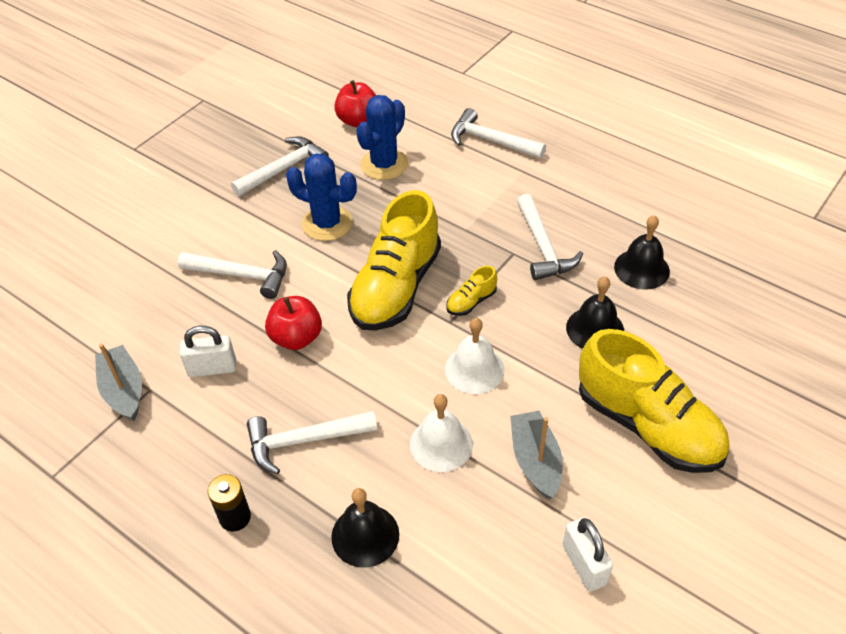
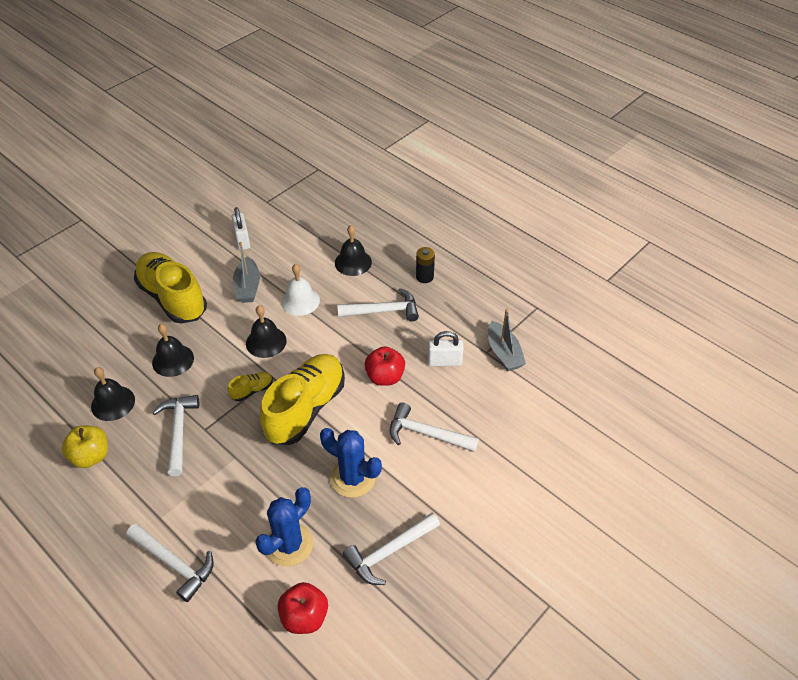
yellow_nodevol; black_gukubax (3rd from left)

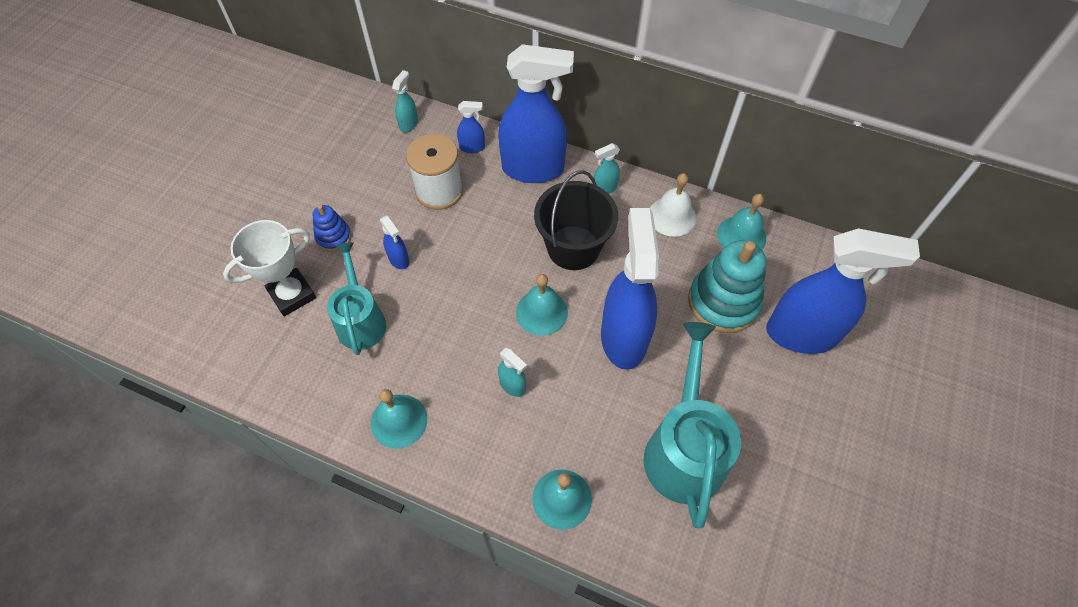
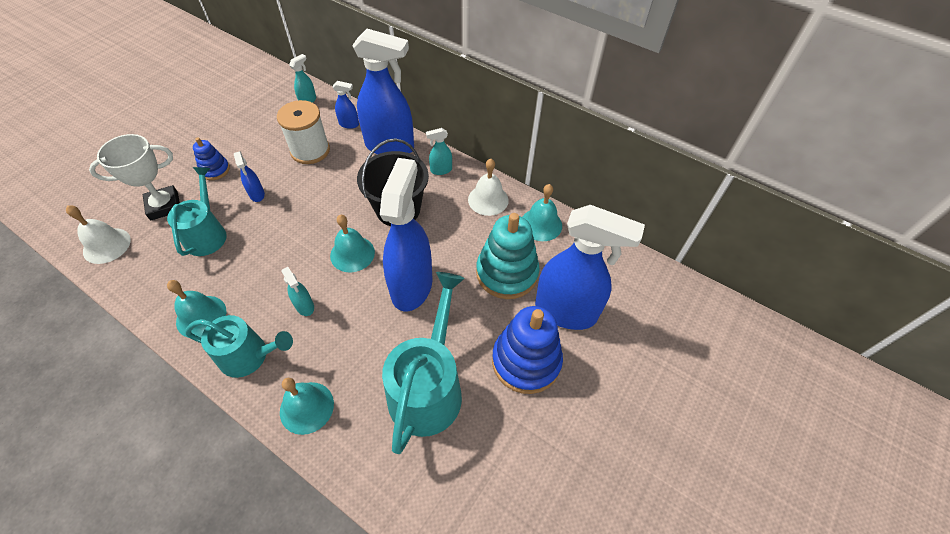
white_gukubax (1st from left); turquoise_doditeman (2nd from left); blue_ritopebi (2nd from left)

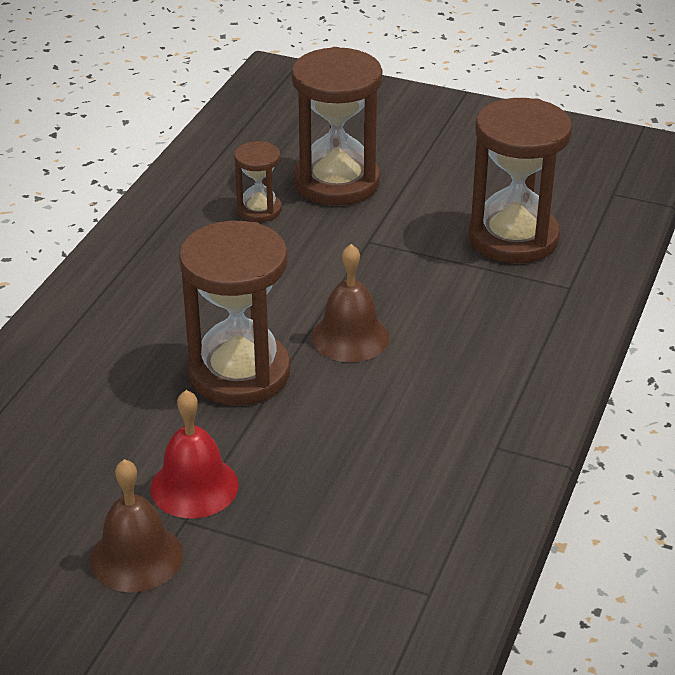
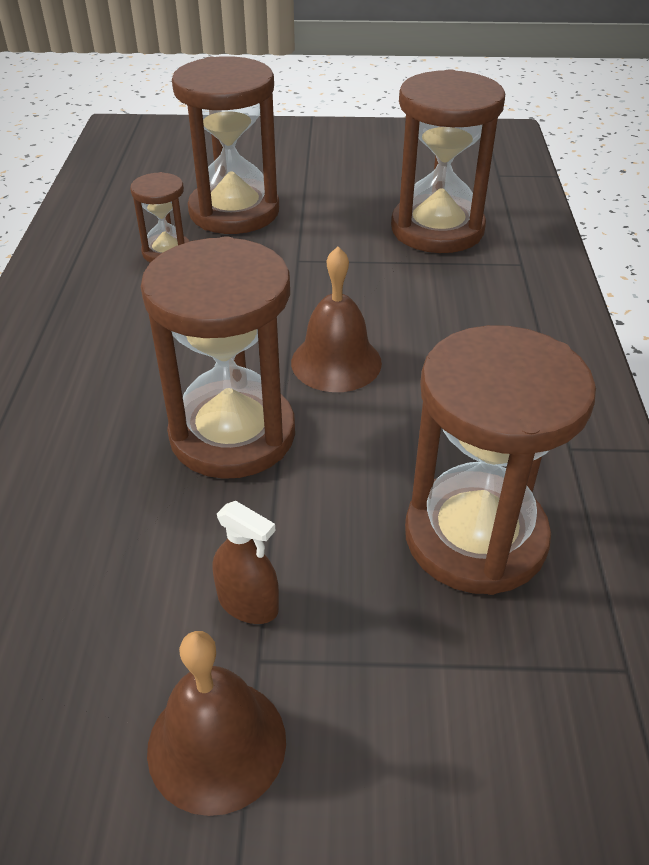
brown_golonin (5th from left); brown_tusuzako

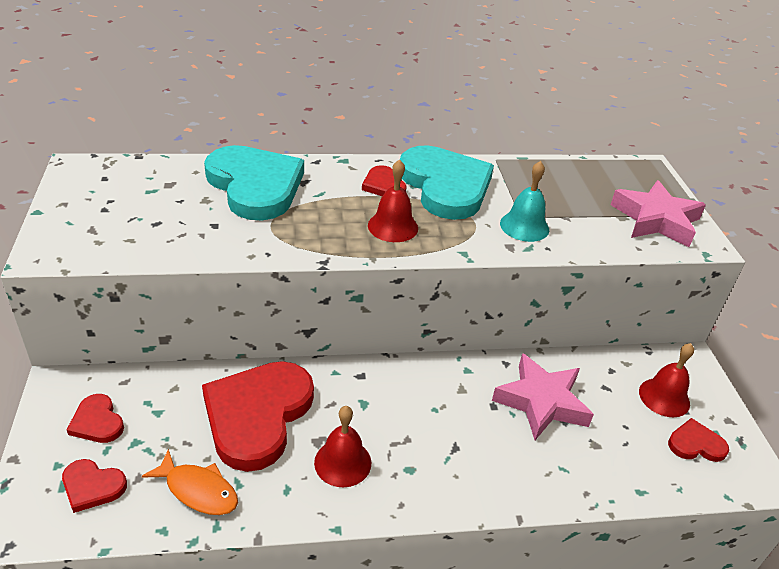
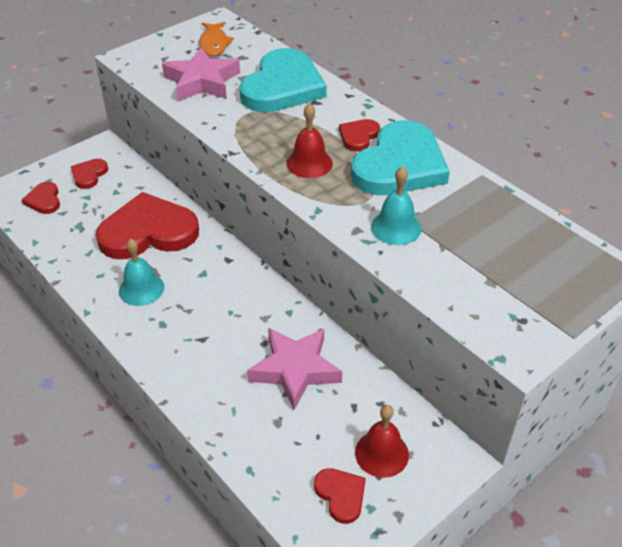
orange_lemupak; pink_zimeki (1st from left); turquoise_gukubax (1st from left)

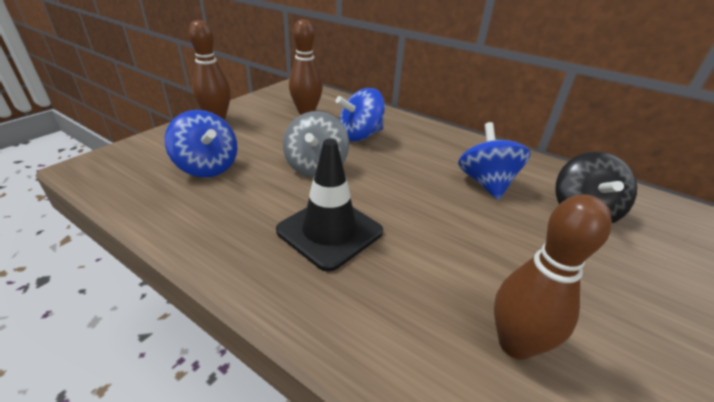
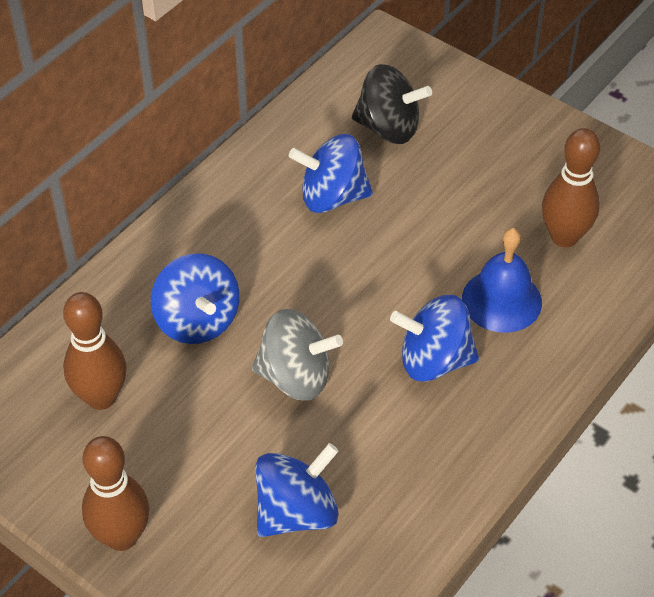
blue_gukubax; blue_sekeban (4th from left)

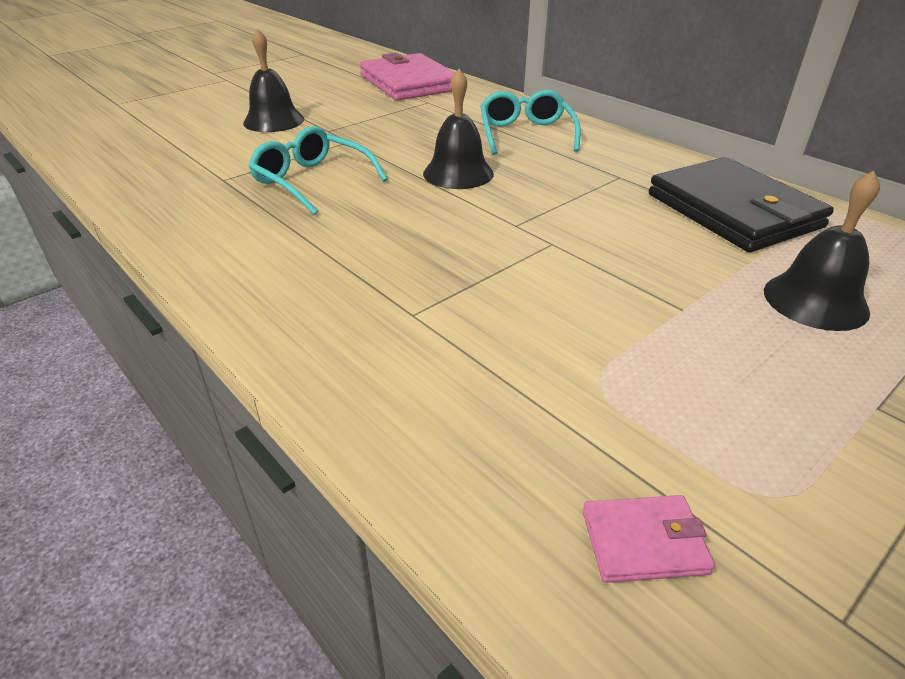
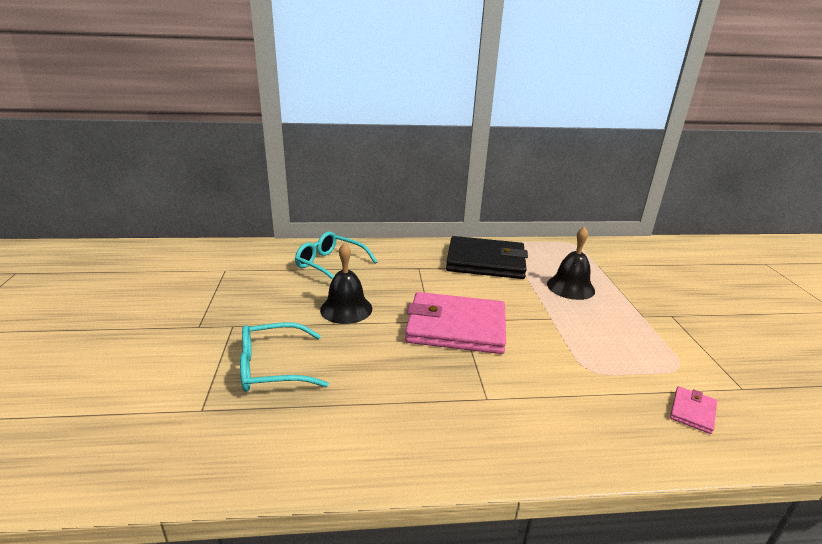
black_gukubax (1st from left in the first image); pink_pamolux (1st from left)

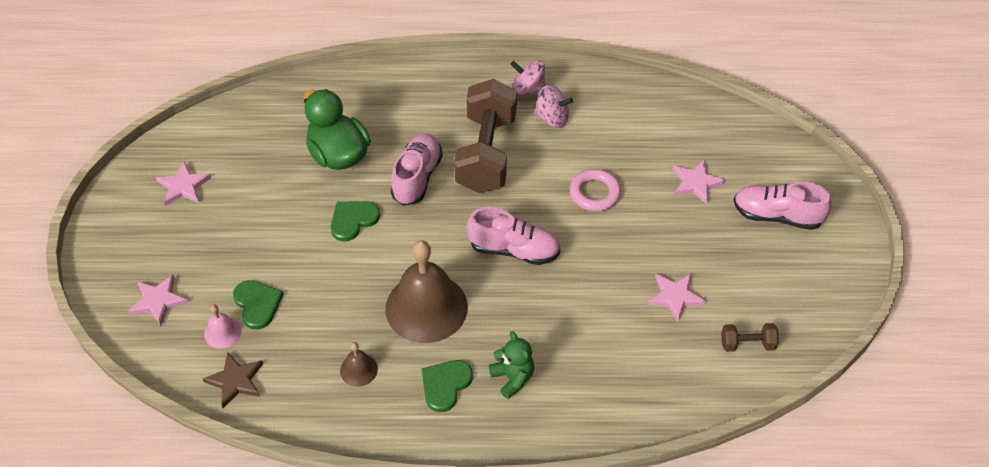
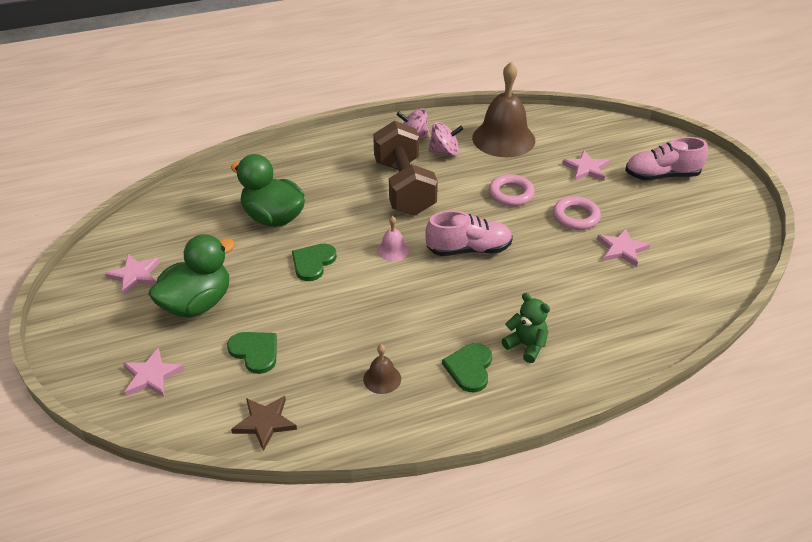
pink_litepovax (1st from left in the first image); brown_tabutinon (2nd from left in the first image); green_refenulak (1st from left); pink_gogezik (2nd from left); pink_gukubax; brown_gukubax (2nd from left)

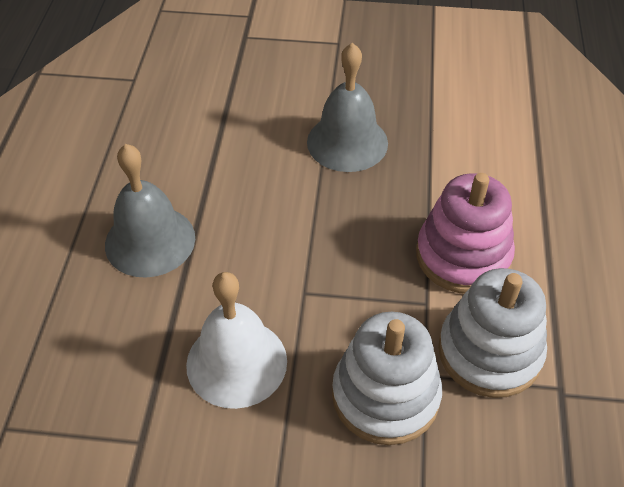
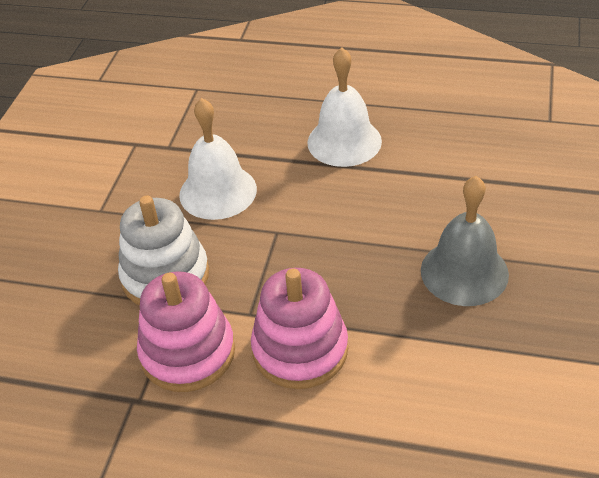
white_gukubax (2nd from left); pink_ritopebi (1st from left)

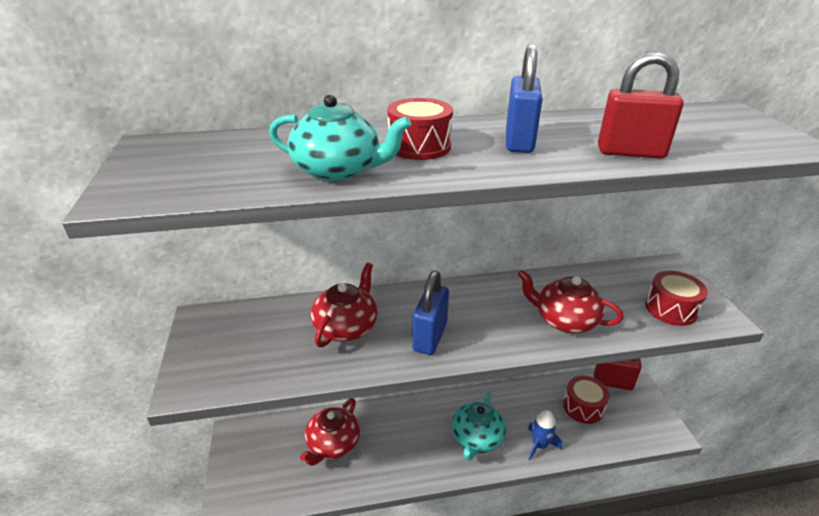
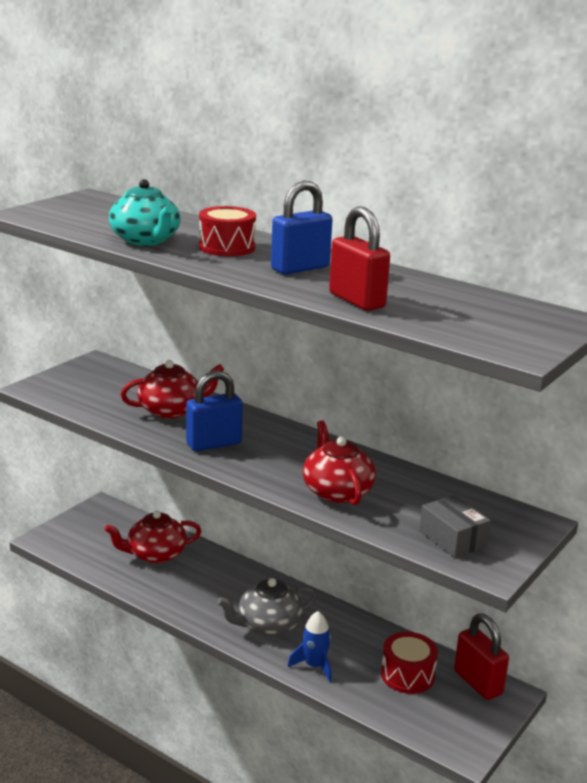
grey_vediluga; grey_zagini

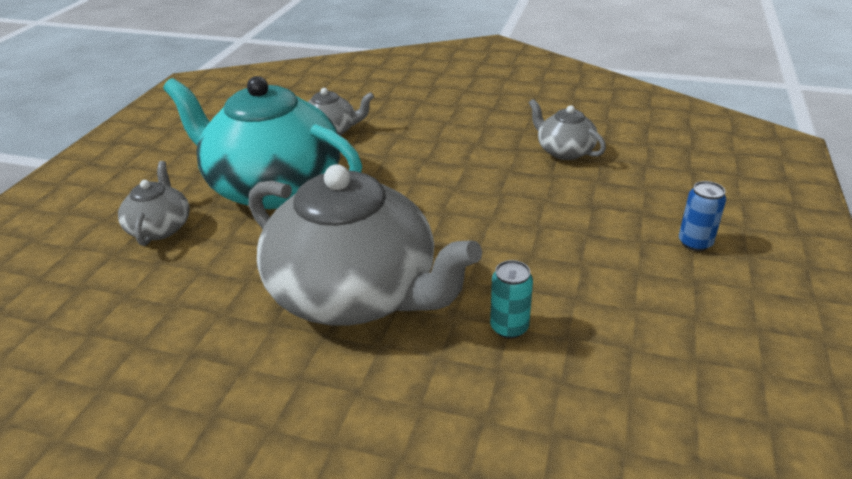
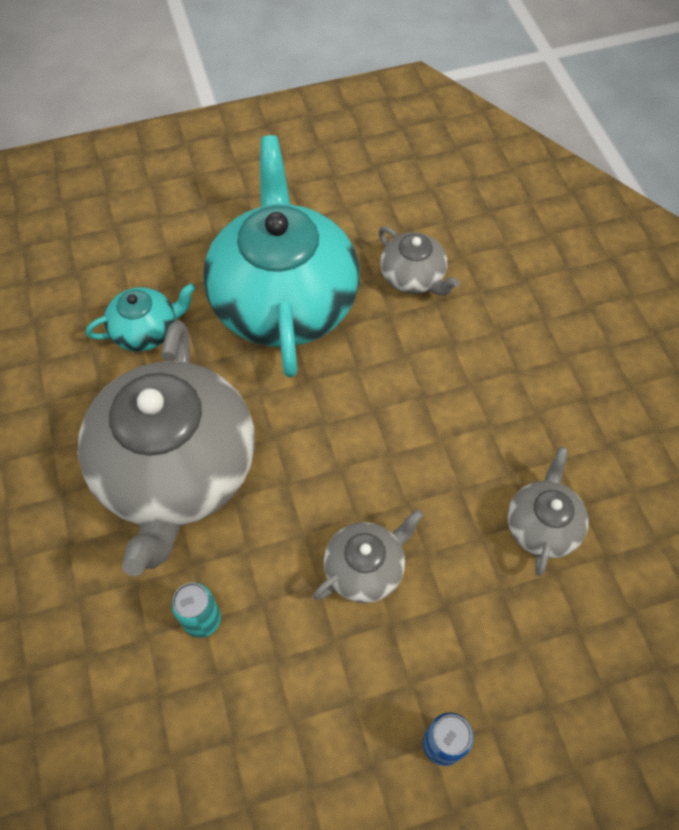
turquoise_zagini (1st from left); grey_zagini (2nd from left)

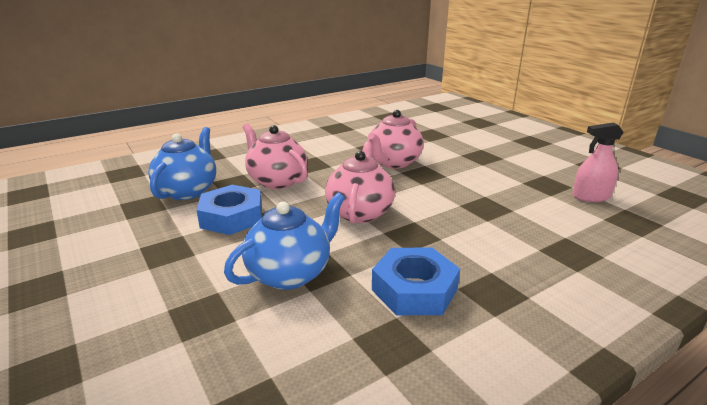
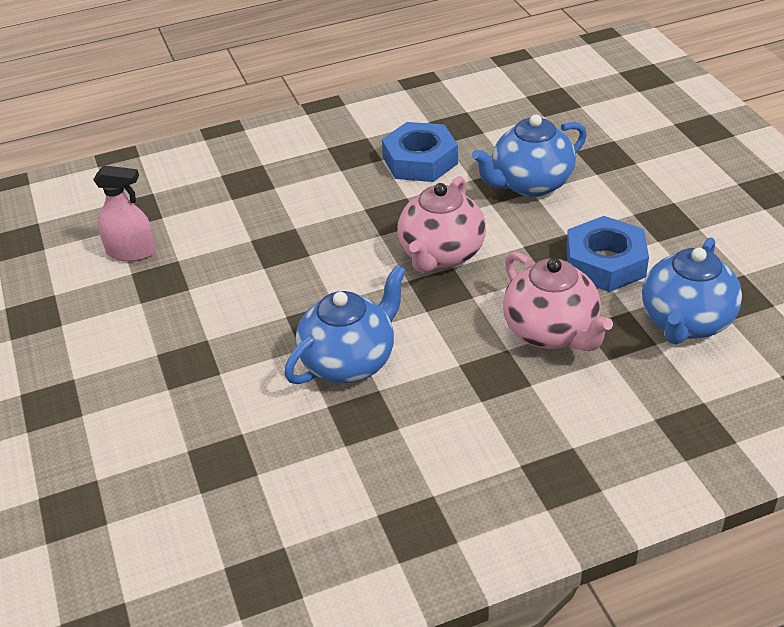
blue_zagini (1st from left)

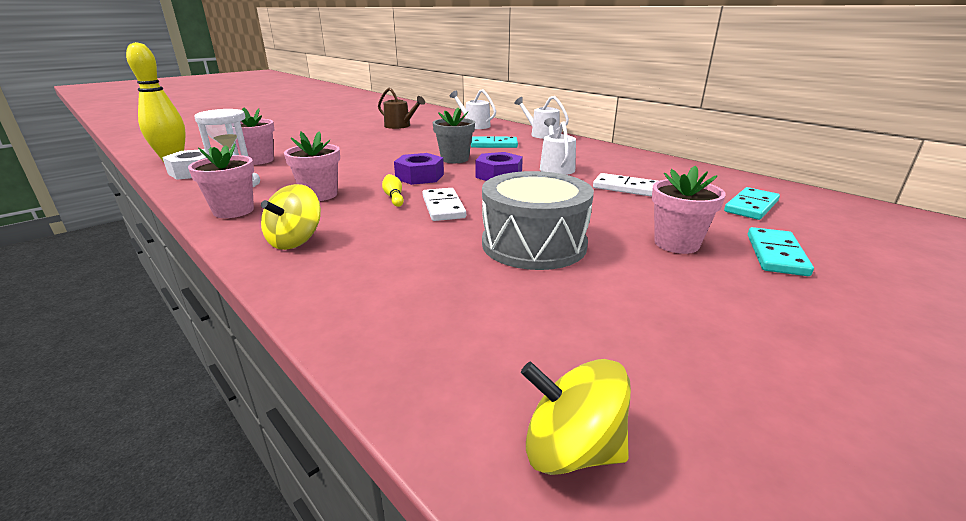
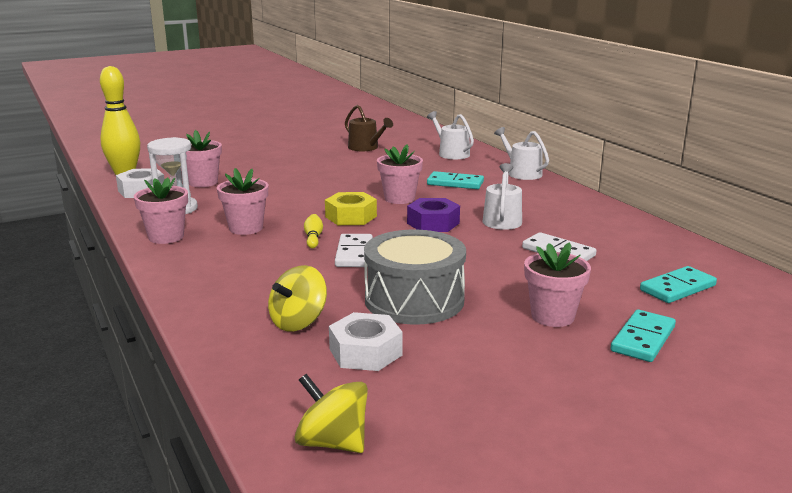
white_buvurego (2nd from left); yellow_sekeban (1st from left); yellow_buvurego; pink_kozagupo (4th from left)

